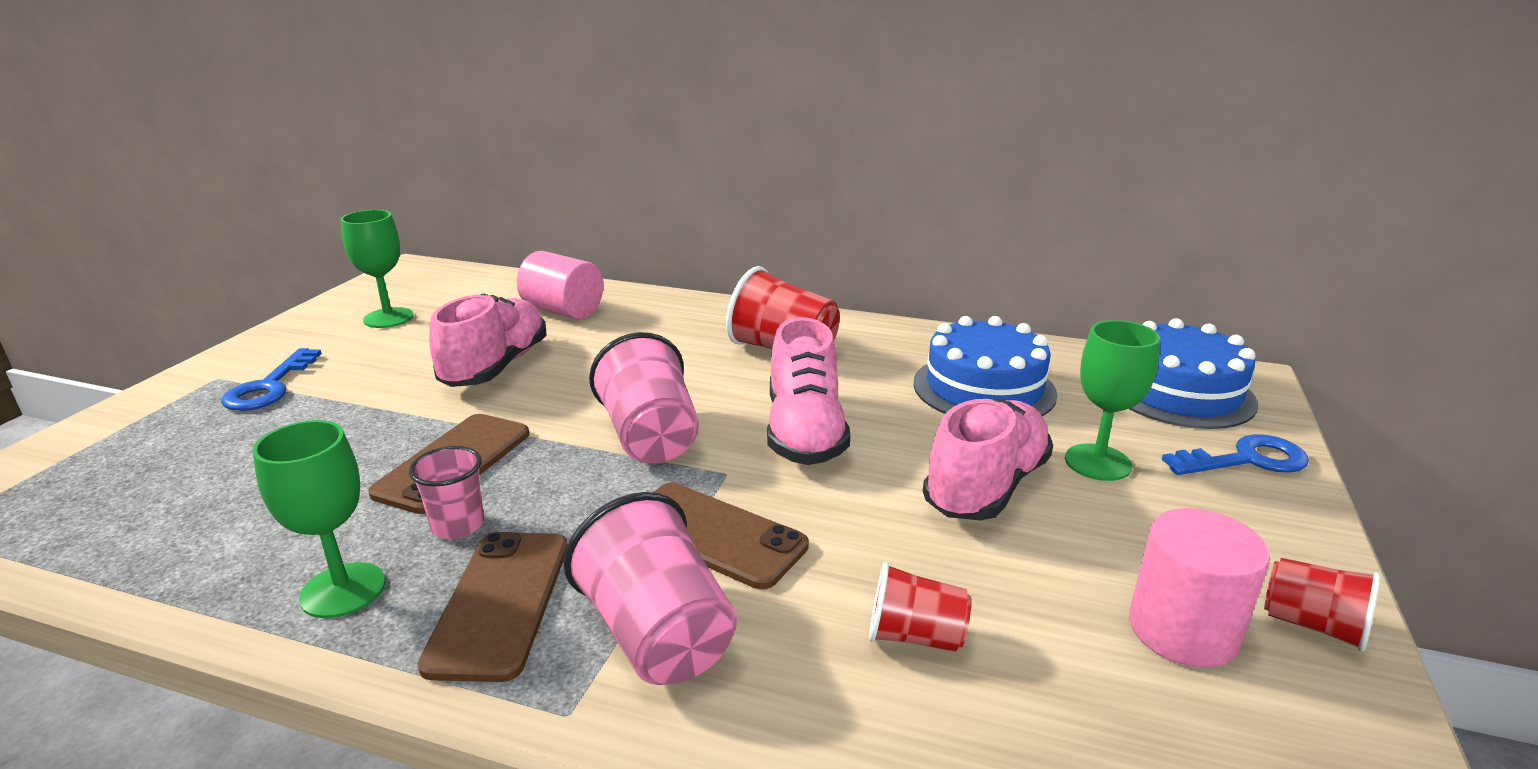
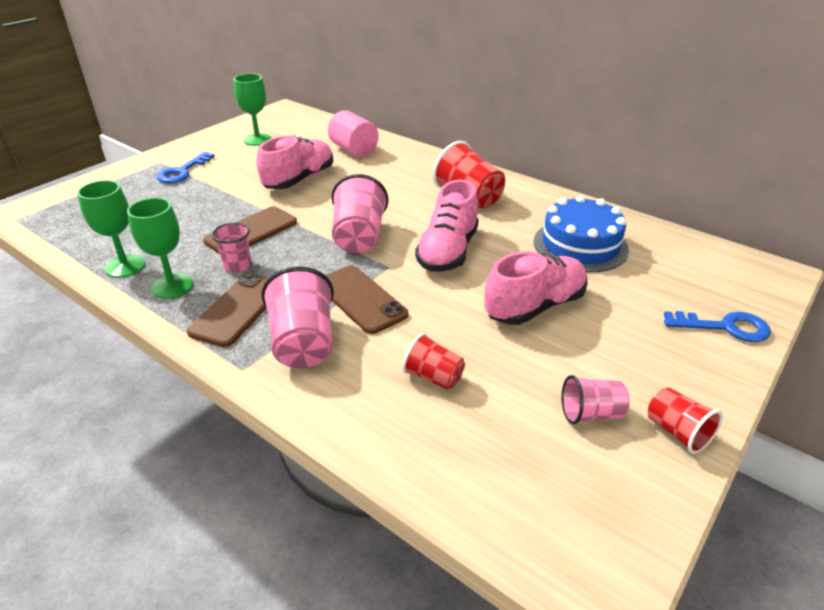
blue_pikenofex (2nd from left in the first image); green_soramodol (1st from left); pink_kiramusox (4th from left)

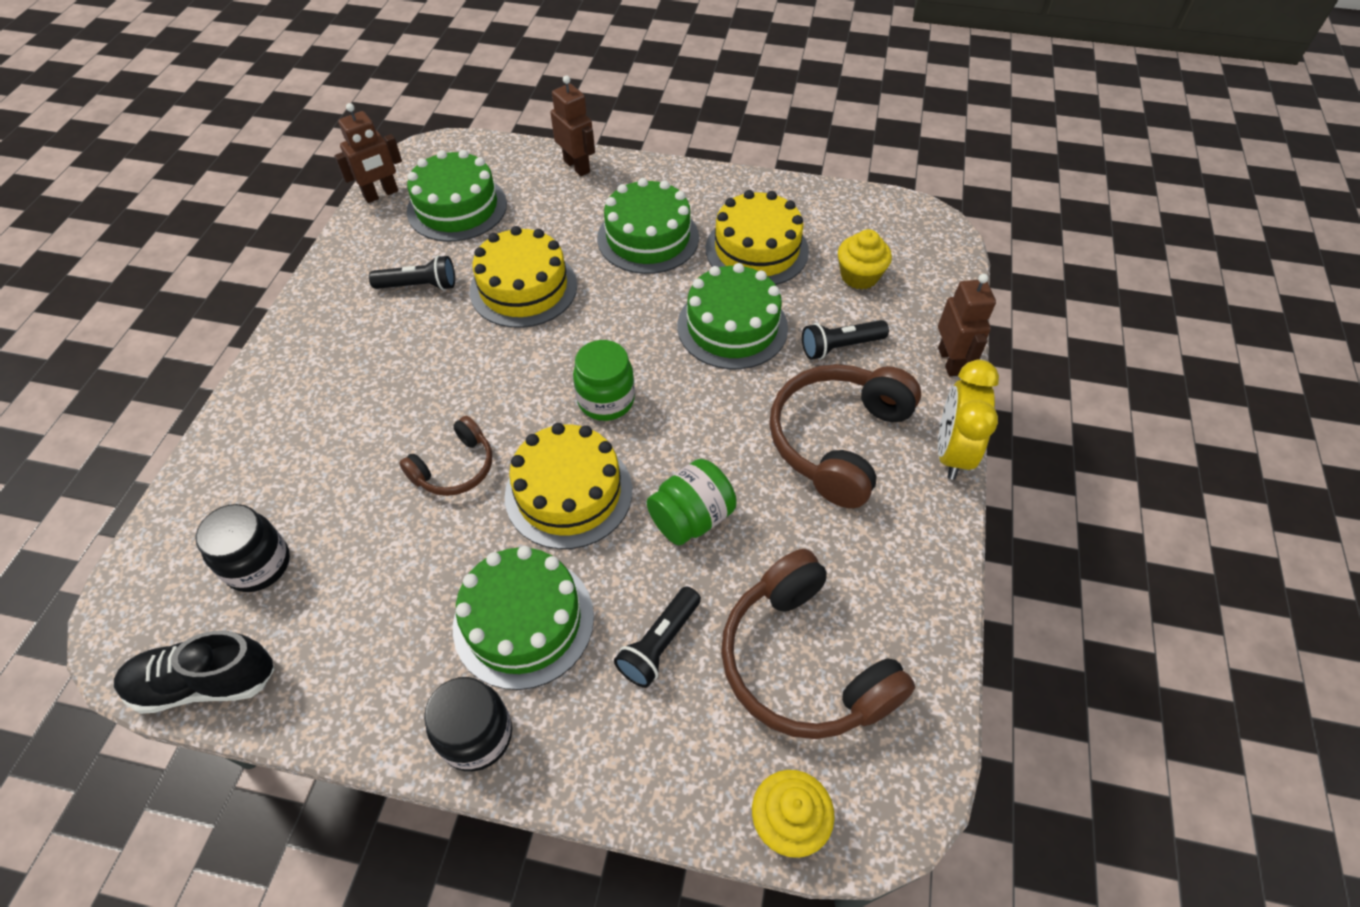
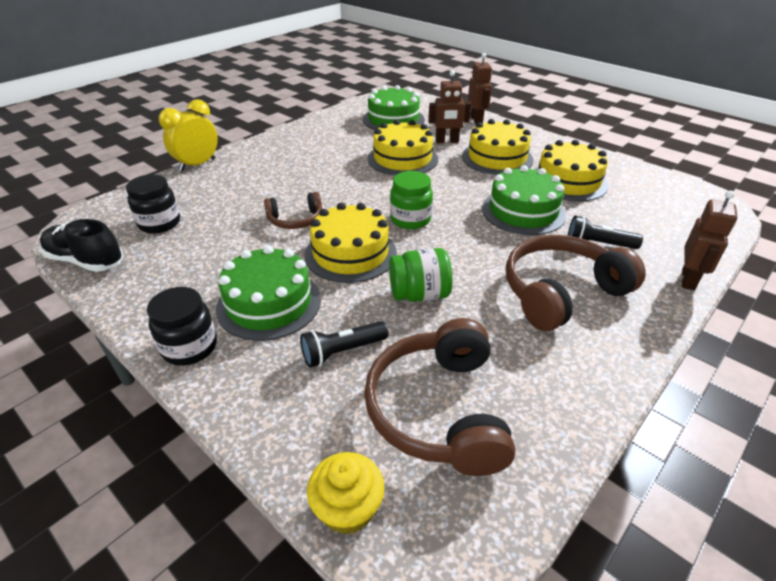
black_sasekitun (1st from left in the first image); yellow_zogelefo (2nd from left in the first image); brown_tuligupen (1st from left); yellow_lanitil; yellow_pikenofex (3rd from left)

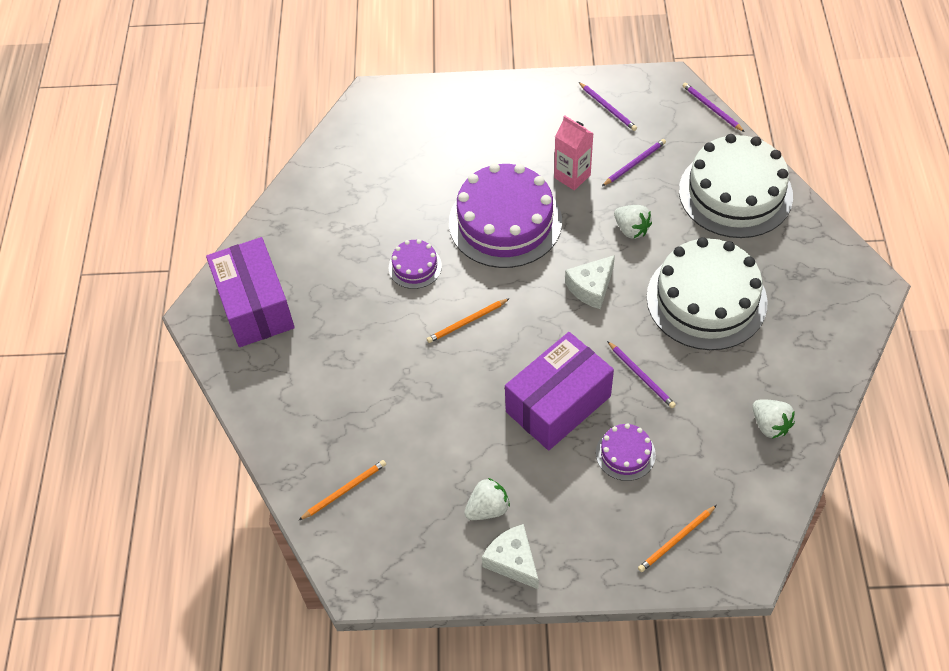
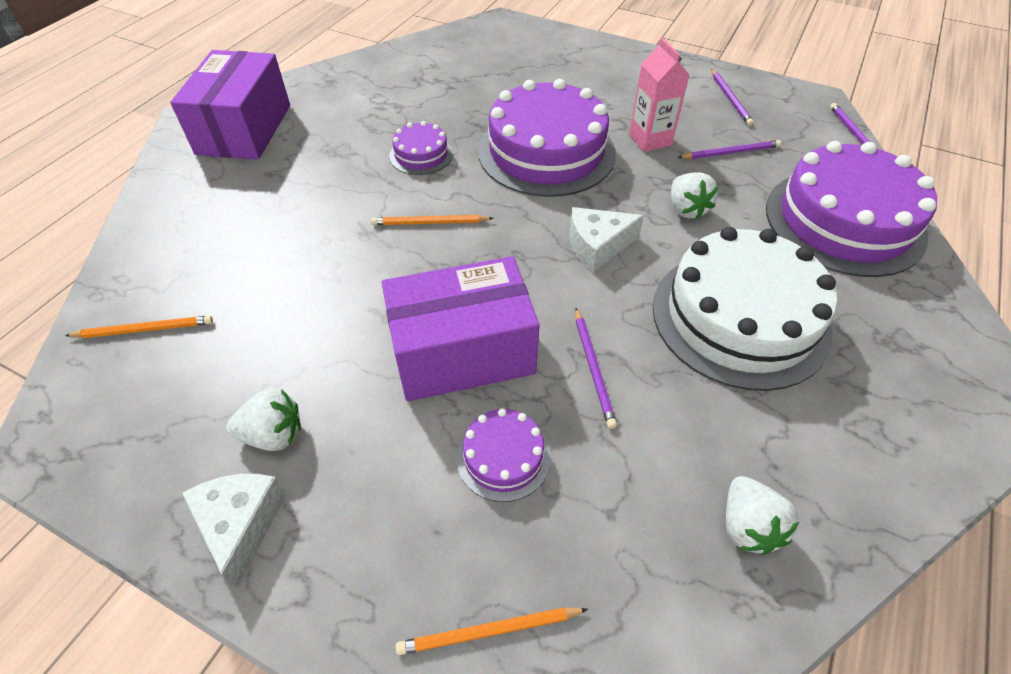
purple_pikenofex (4th from left)

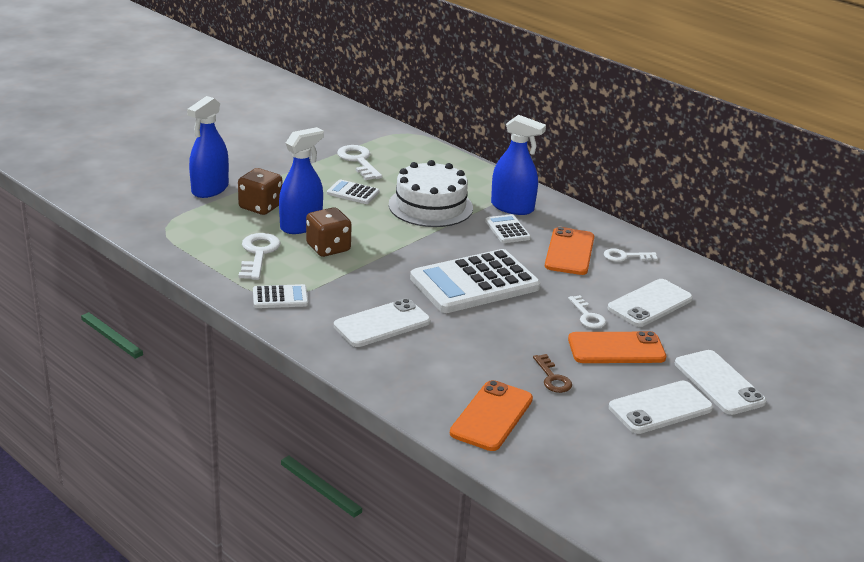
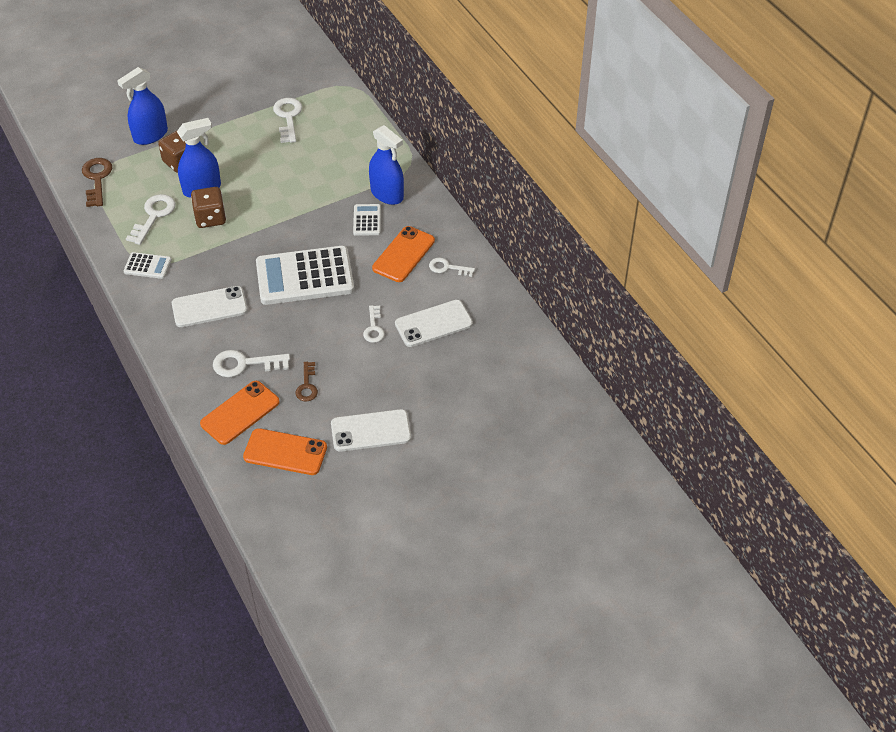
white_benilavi (2nd from left in the first image); white_pikenofex; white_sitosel (4th from left in the first image); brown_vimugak (1st from left); white_vimugak (2nd from left); orange_sitosel (2nd from left)

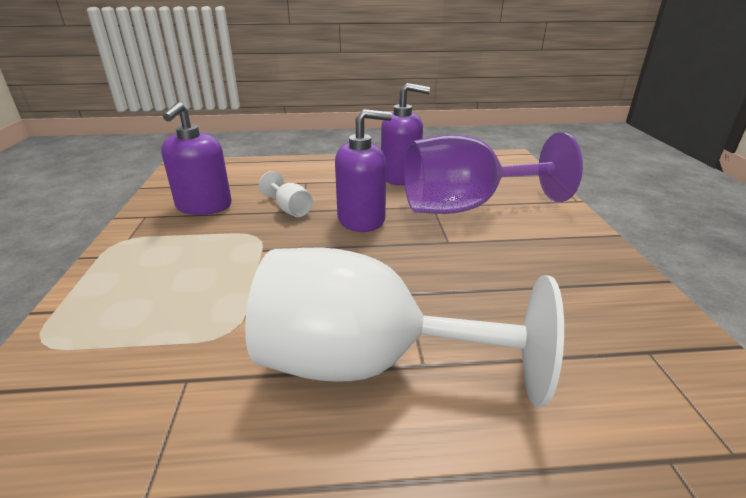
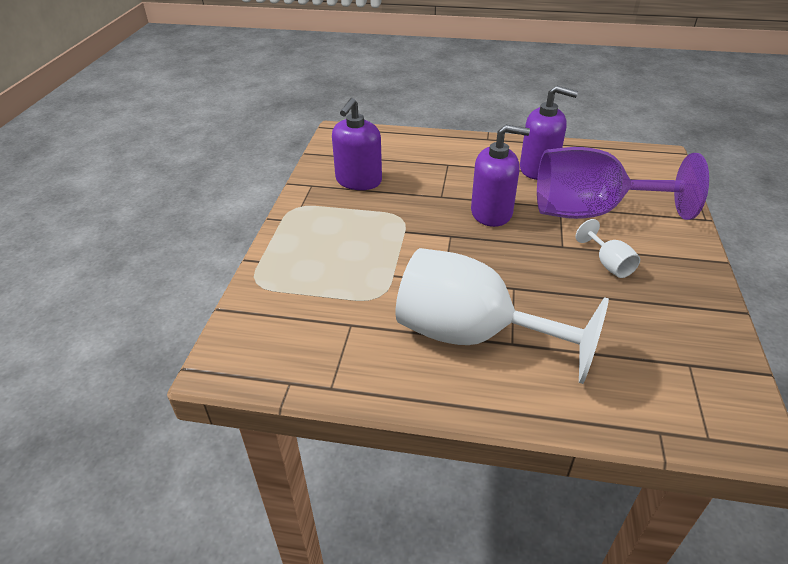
white_soramodol (2nd from left)

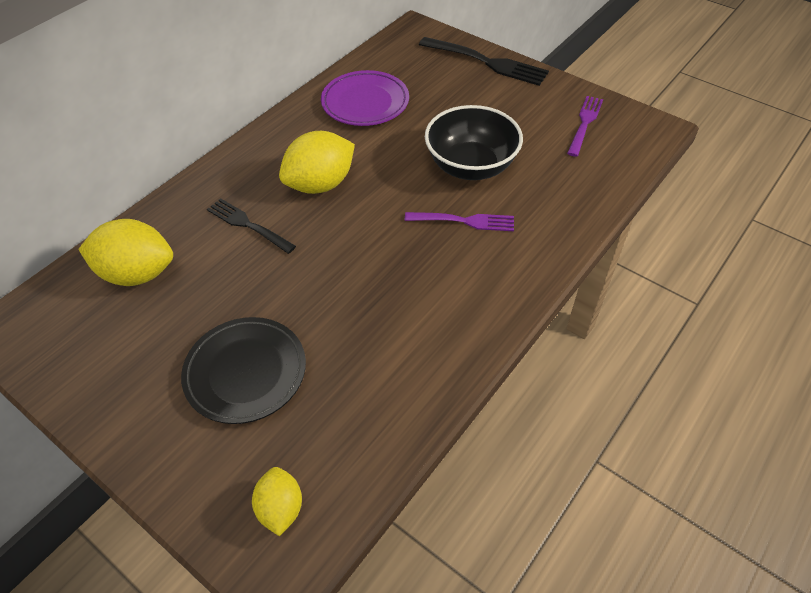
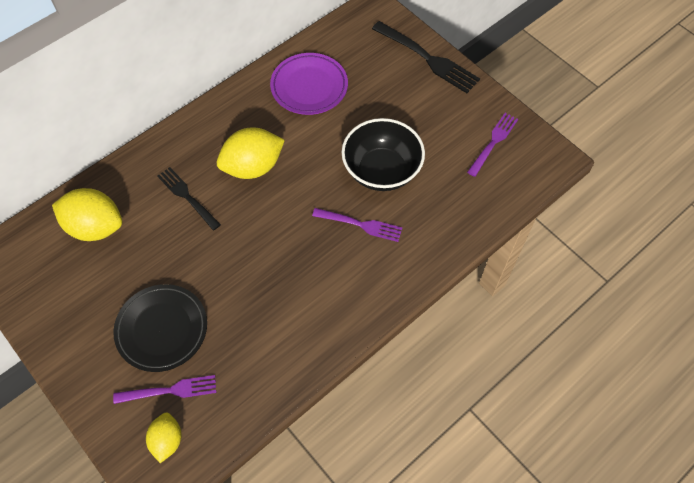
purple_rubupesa (1st from left)

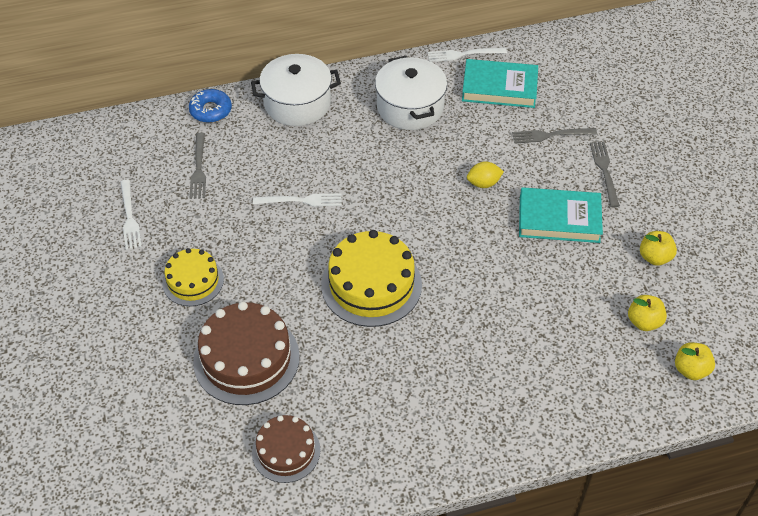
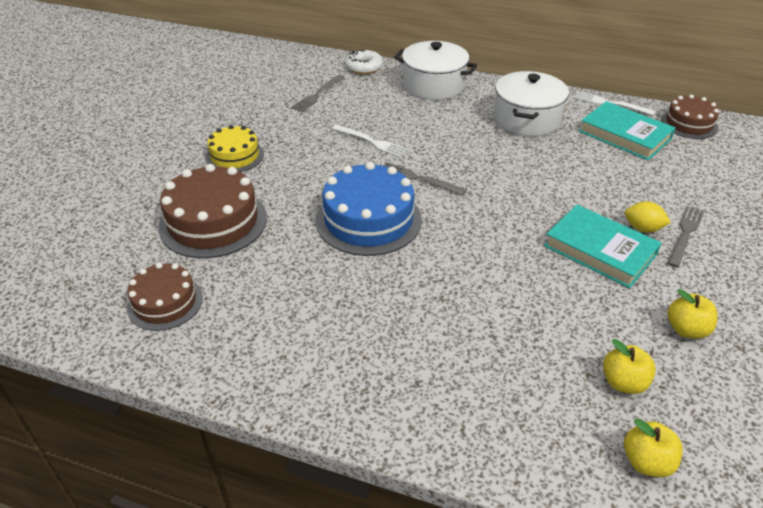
white_rubupesa (1st from left in the first image); brown_pikenofex (3rd from left); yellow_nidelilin; grey_rubupesa (2nd from left); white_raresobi; blue_pikenofex

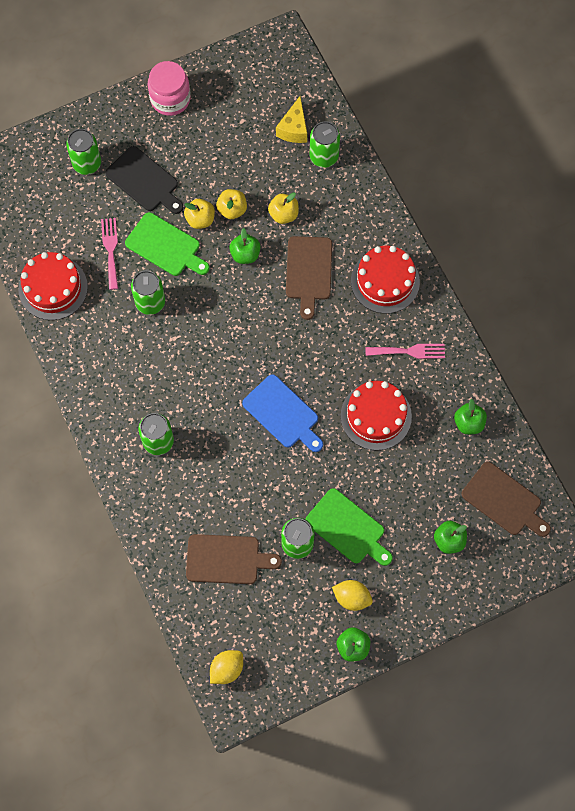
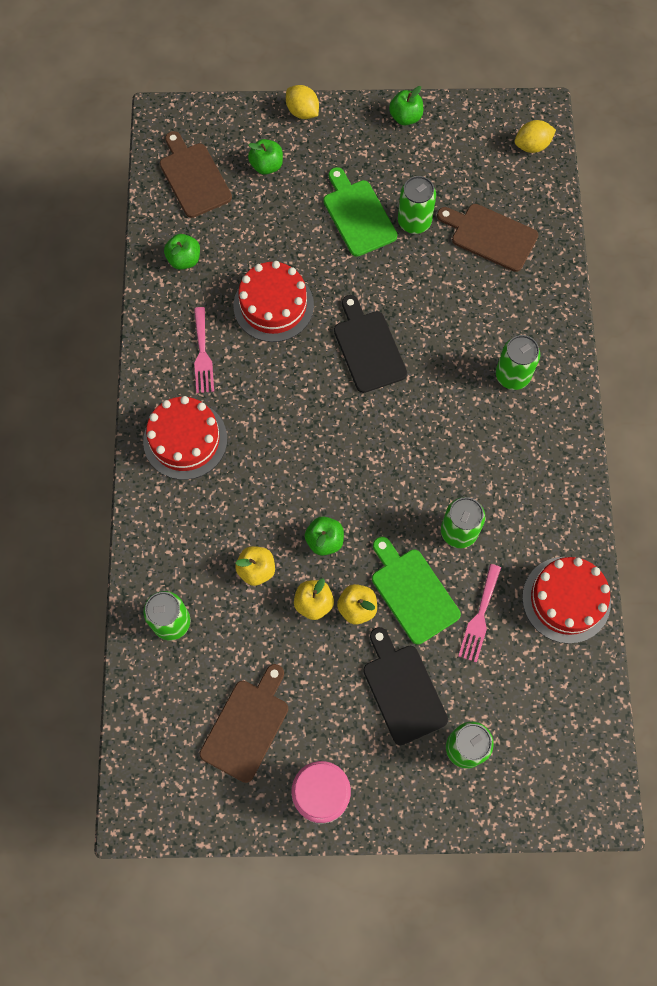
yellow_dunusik; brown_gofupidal (2nd from left); yellow_nidelilin (1st from left); black_gofupidal (1st from left); pink_rubupesa (1st from left)

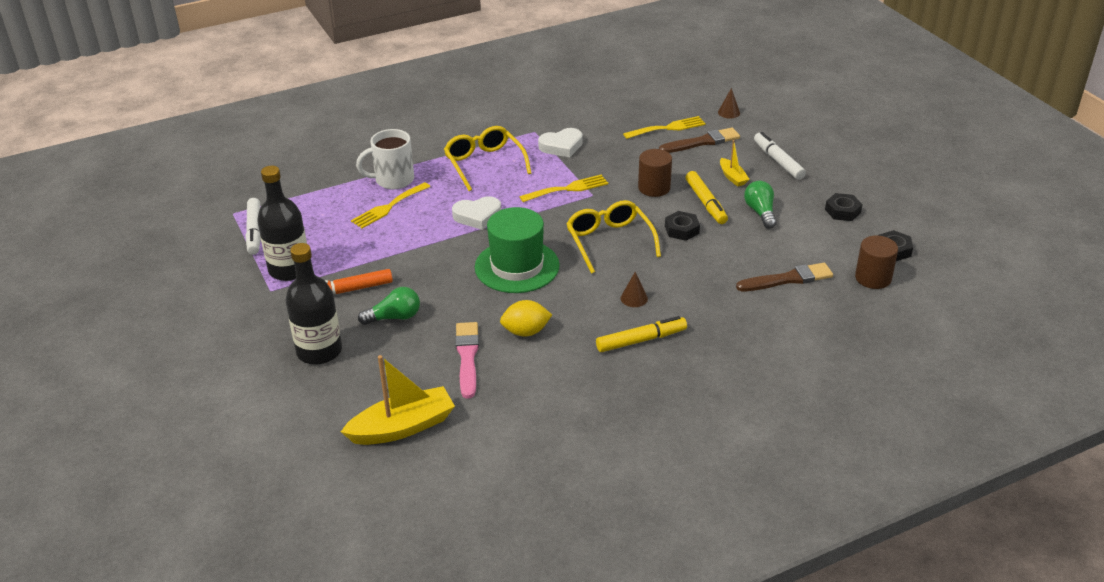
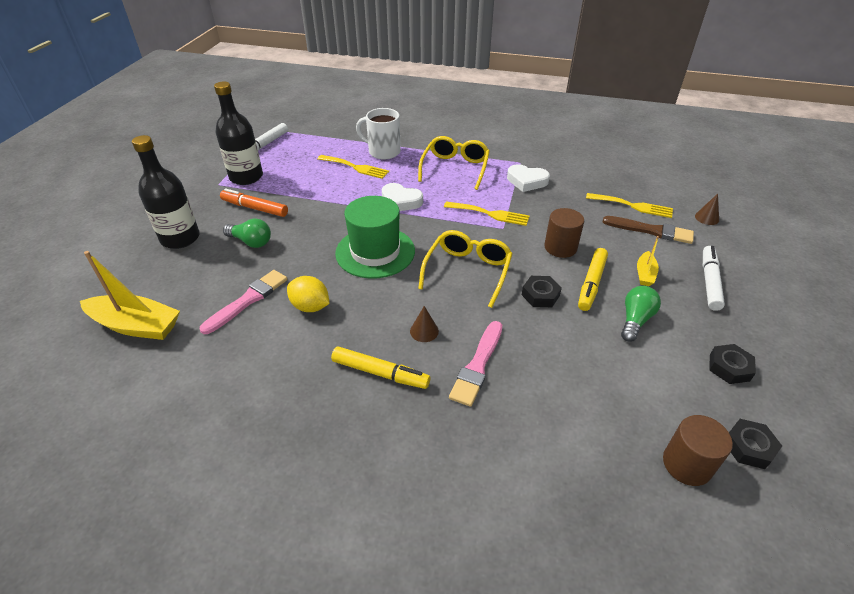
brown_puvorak (2nd from left in the first image); pink_puvorak (2nd from left); yellow_rubupesa (1st from left)

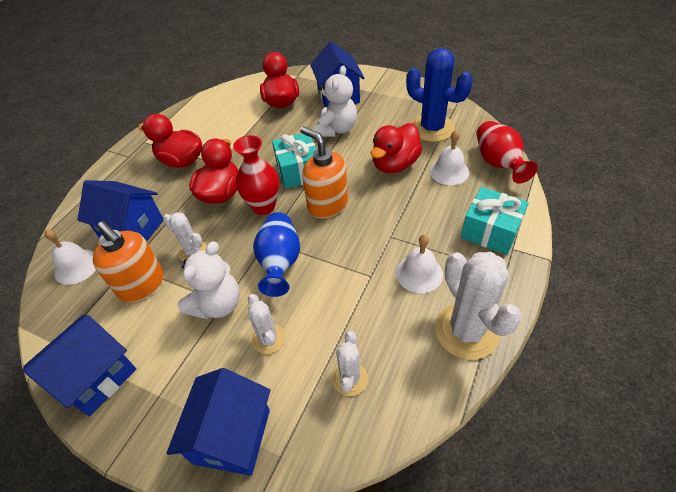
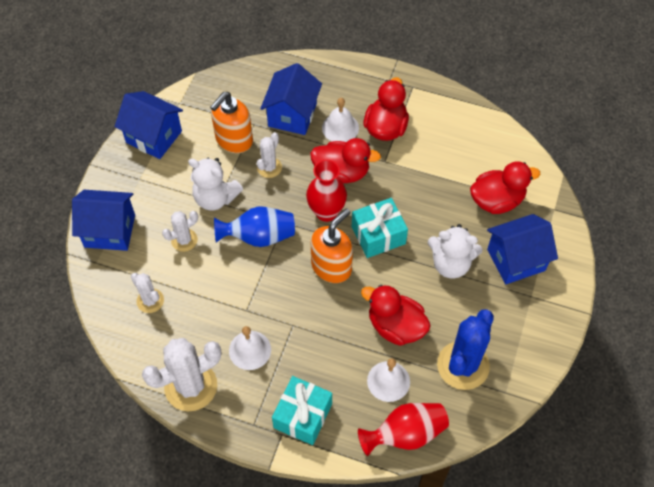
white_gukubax (2nd from left); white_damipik (1st from left)

